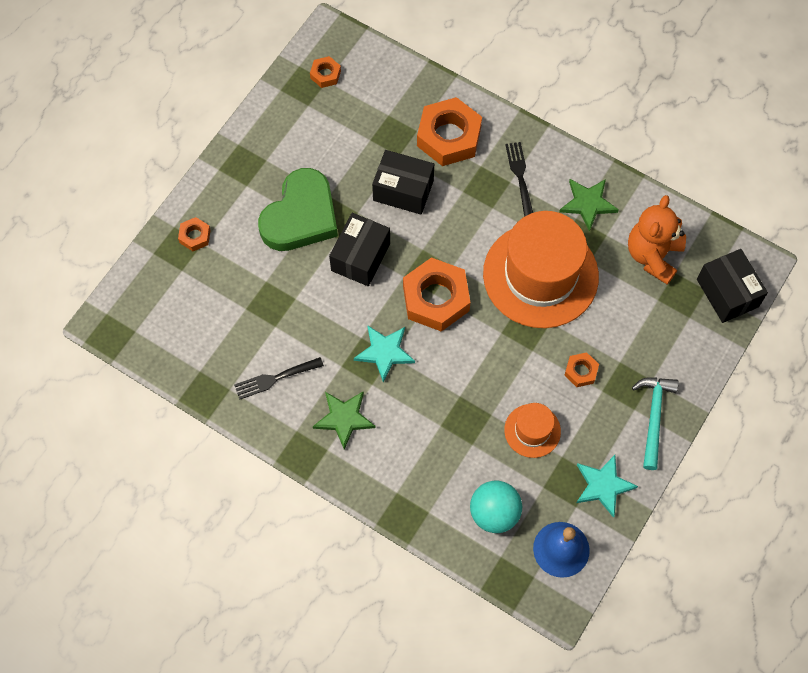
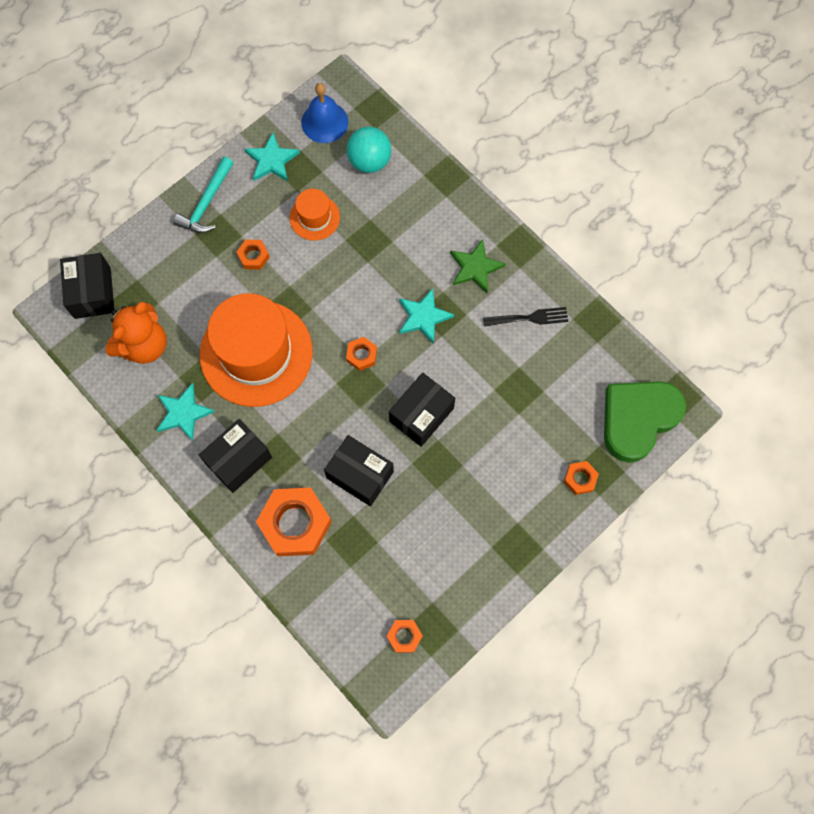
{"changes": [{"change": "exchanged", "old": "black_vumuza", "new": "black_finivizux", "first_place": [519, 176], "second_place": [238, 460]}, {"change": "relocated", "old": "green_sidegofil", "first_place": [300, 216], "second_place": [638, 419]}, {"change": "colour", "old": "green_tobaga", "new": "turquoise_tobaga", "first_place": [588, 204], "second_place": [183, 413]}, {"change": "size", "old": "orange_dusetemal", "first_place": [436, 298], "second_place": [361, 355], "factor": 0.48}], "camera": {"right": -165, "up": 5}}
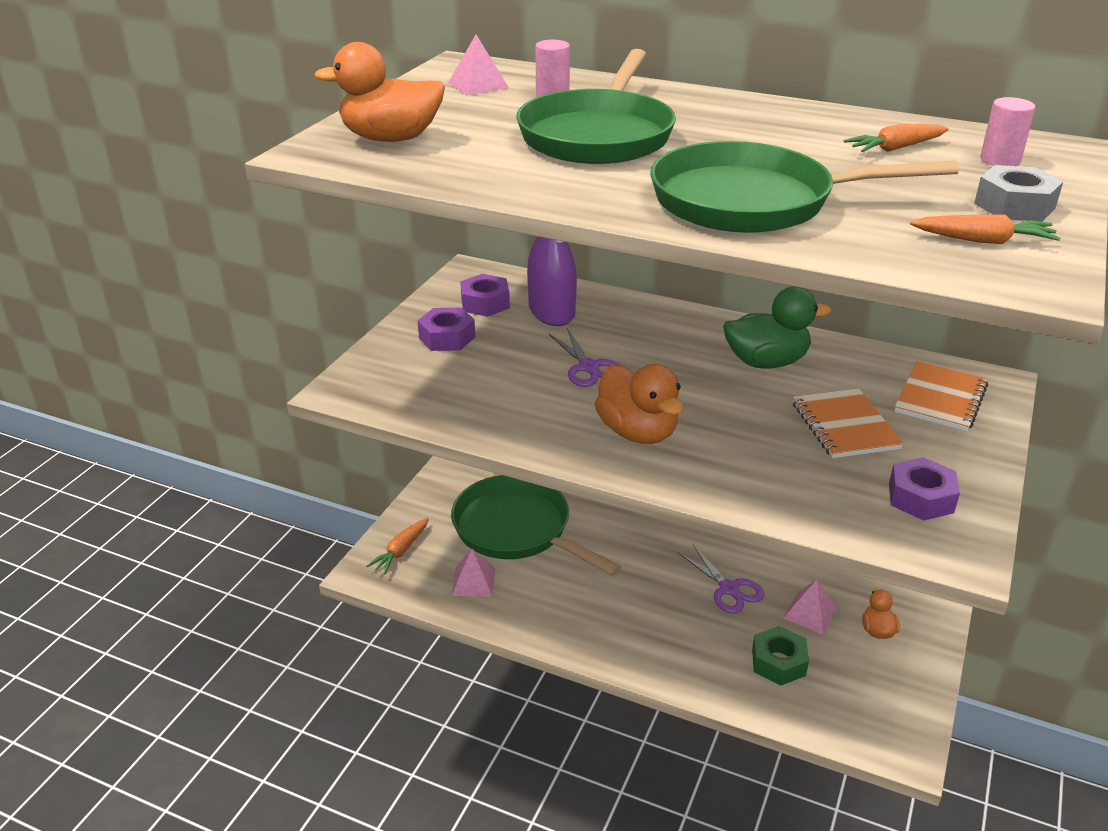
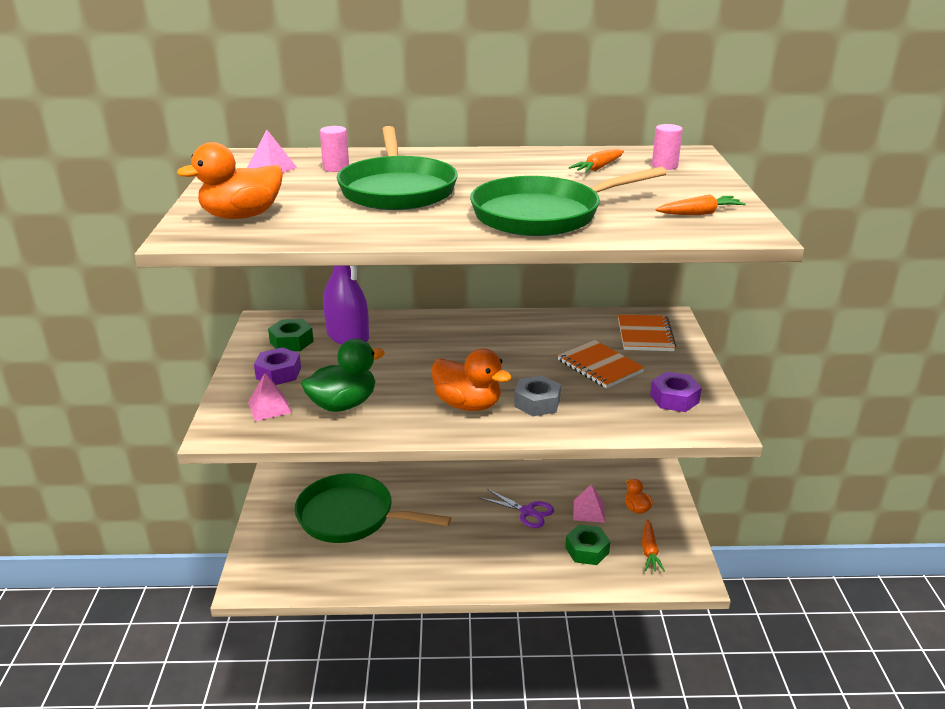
{"changes": [{"change": "relocated", "old": "grey_dusetemal", "first_place": [1014, 206], "second_place": [537, 403]}, {"change": "colour", "old": "purple_dusetemal", "new": "green_dusetemal", "first_place": [485, 303], "second_place": [291, 342]}, {"change": "relocated", "old": "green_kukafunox", "first_place": [766, 362], "second_place": [343, 404]}, {"change": "missing", "old": "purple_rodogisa", "first_place": [588, 367]}, {"change": "relocated", "old": "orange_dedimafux", "first_place": [401, 551], "second_place": [649, 551]}, {"change": "relocated", "old": "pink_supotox", "first_place": [473, 581], "second_place": [269, 407]}], "camera": {"right": -25, "up": -5}}
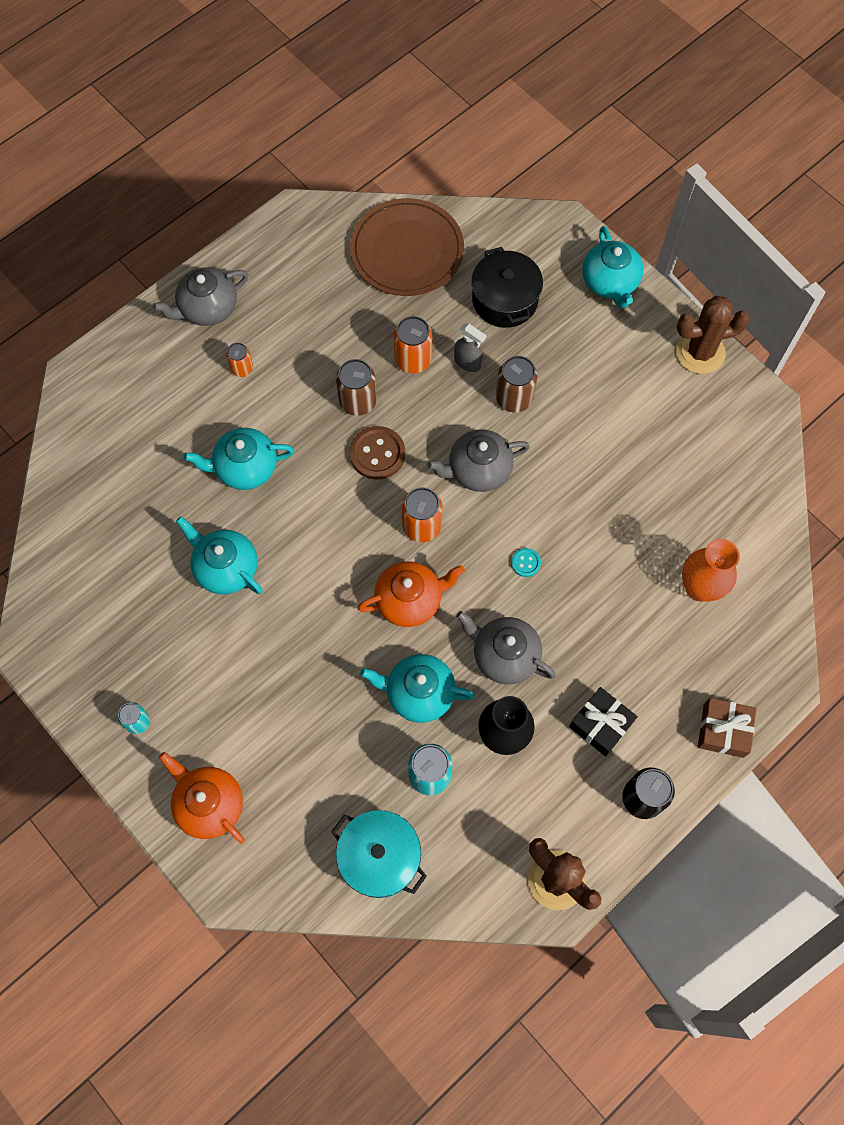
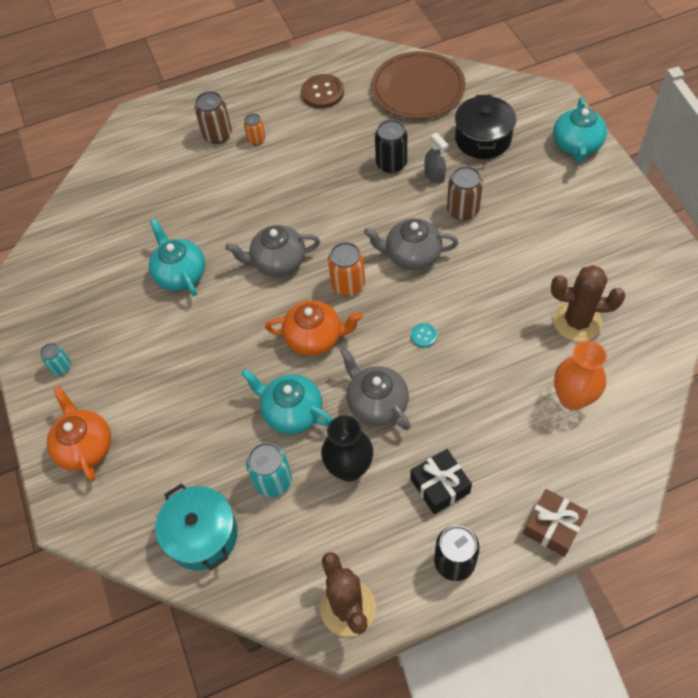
{"changes": [{"change": "relocated", "old": "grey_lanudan", "first_place": [207, 308], "second_place": [277, 261]}, {"change": "relocated", "old": "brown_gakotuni", "first_place": [700, 352], "second_place": [577, 322]}, {"change": "colour", "old": "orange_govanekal", "new": "black_govanekal", "first_place": [413, 360], "second_place": [391, 164]}, {"change": "relocated", "old": "brown_govanekal", "first_place": [358, 401], "second_place": [217, 135]}, {"change": "relocated", "old": "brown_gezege", "first_place": [377, 454], "second_place": [322, 93]}, {"change": "missing", "old": "turquoise_lanudan", "first_place": [245, 468]}], "camera": {"right": 25, "up": -10}}
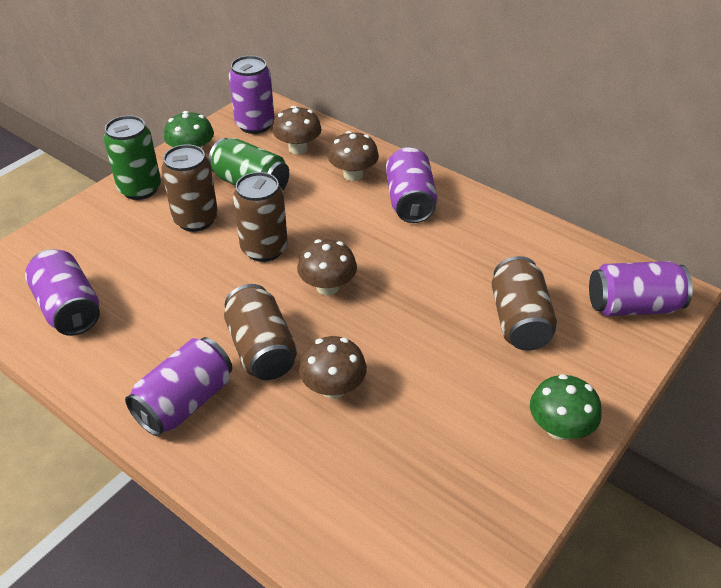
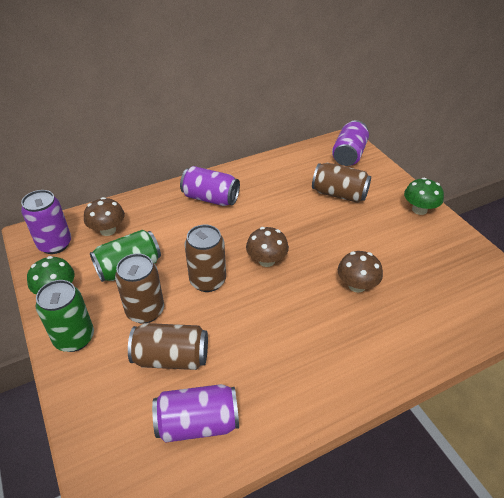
{"changes": [{"change": "missing", "old": "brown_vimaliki", "first_place": [353, 175]}, {"change": "relocated", "old": "brown_govanekal", "first_place": [261, 349], "second_place": [171, 358]}, {"change": "missing", "old": "purple_govanekal", "first_place": [185, 402]}], "camera": {"right": -65, "up": 0}}
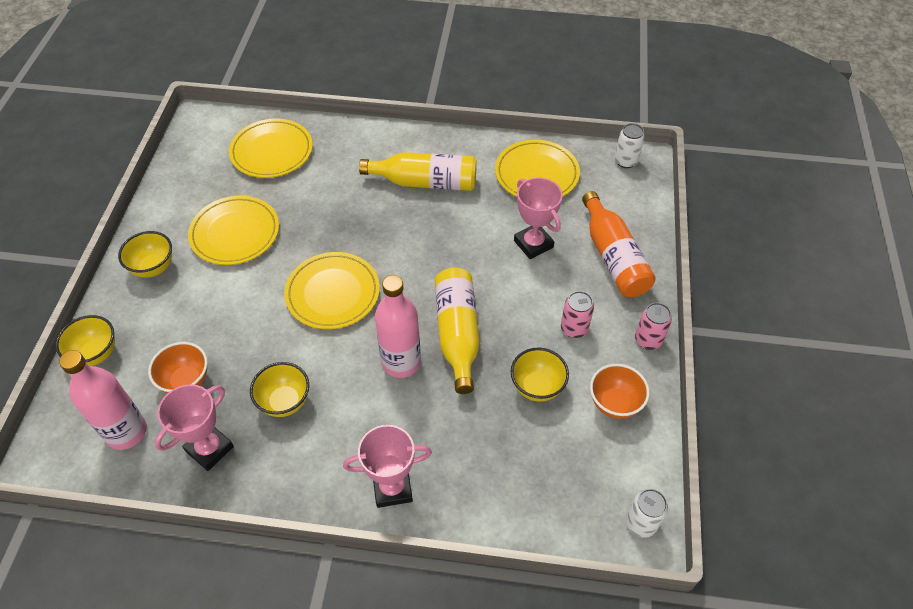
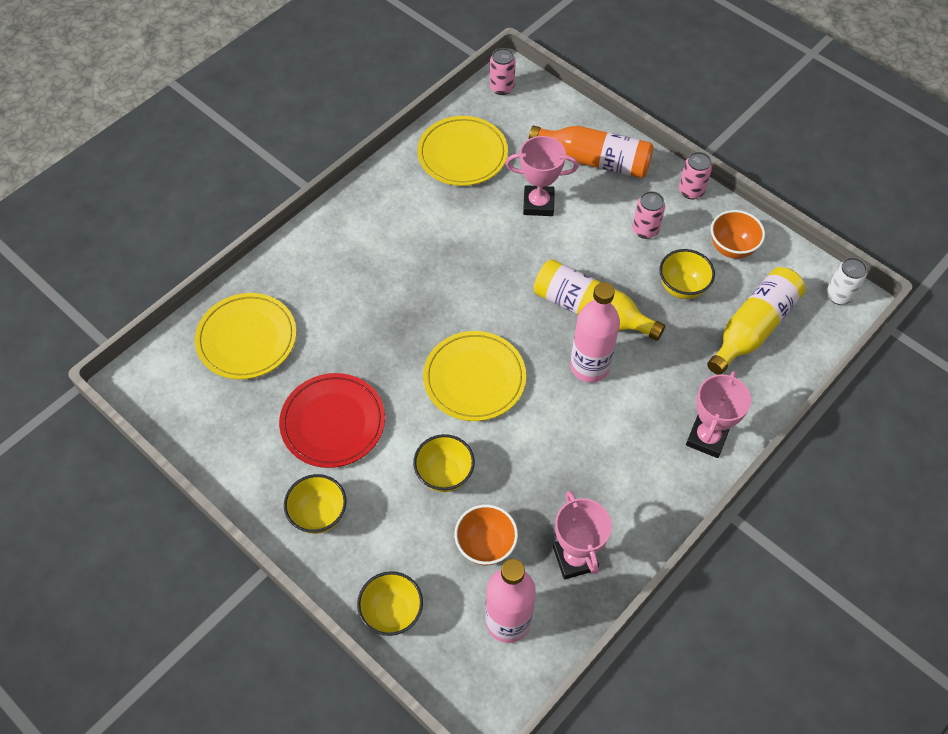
{"changes": [{"change": "colour", "old": "white_govanekal", "new": "pink_govanekal", "first_place": [625, 161], "second_place": [501, 88]}, {"change": "relocated", "old": "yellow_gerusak", "first_place": [425, 182], "second_place": [753, 328]}, {"change": "colour", "old": "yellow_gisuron", "new": "red_gisuron", "first_place": [235, 233], "second_place": [333, 422]}, {"change": "relocated", "old": "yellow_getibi", "first_place": [285, 402], "second_place": [444, 475]}], "camera": {"right": -55, "up": 5}}
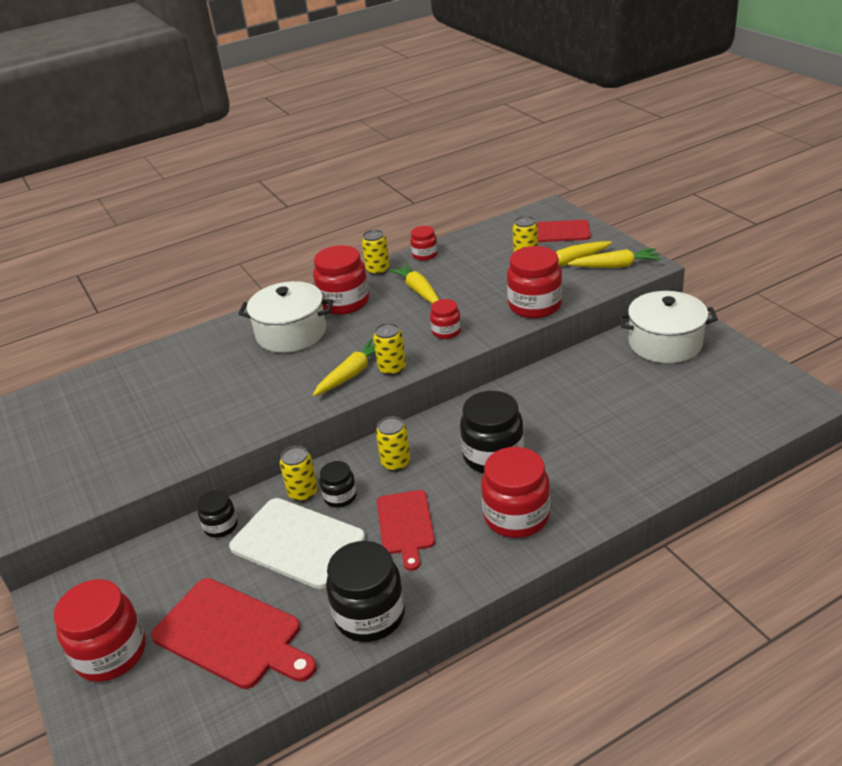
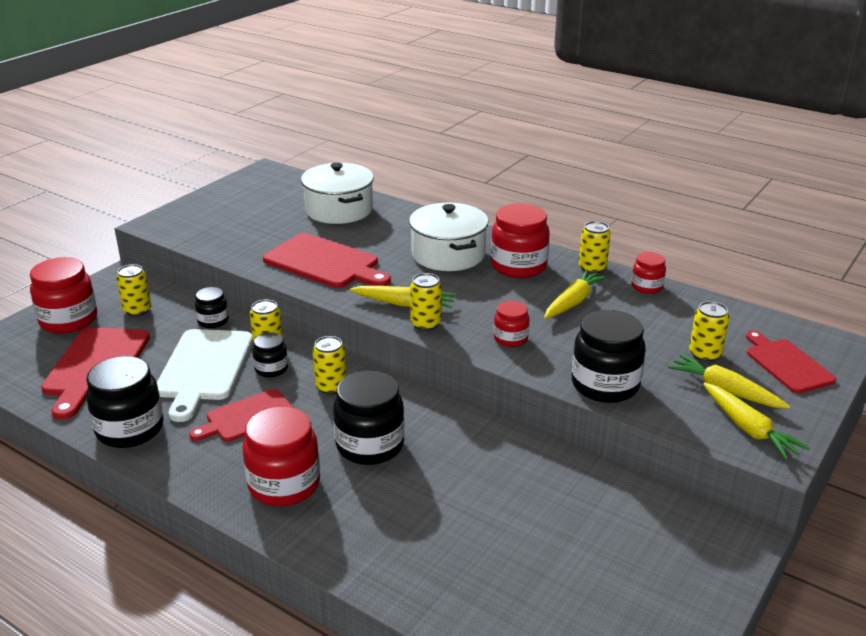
{"changes": [{"change": "colour", "old": "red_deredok", "new": "black_deredok", "first_place": [535, 306], "second_place": [605, 385]}, {"change": "relocated", "old": "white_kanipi", "first_place": [665, 343], "second_place": [339, 210]}, {"change": "appeared", "new": "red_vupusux", "second_place": [325, 263]}, {"change": "appeared", "new": "yellow_govanekal", "second_place": [137, 310]}], "camera": {"right": 60, "up": -5}}
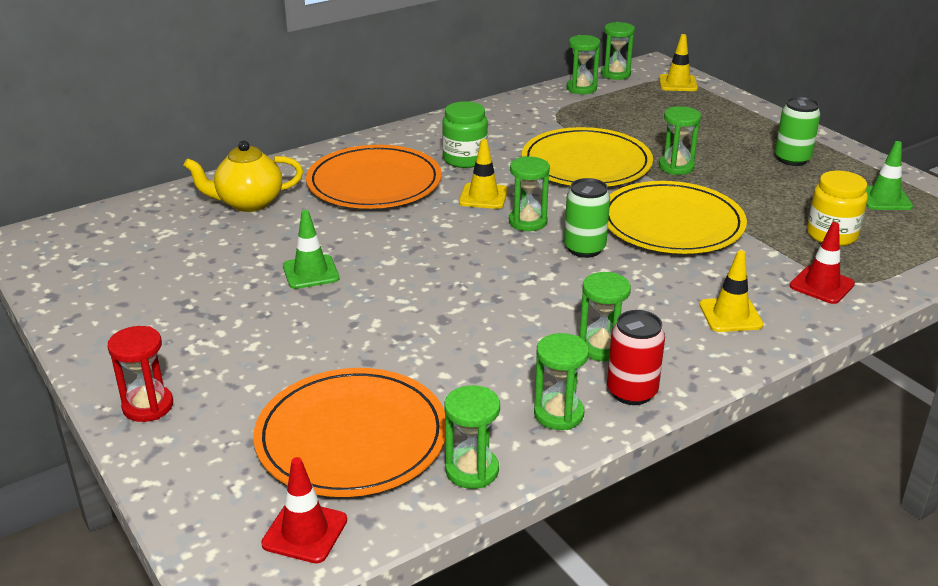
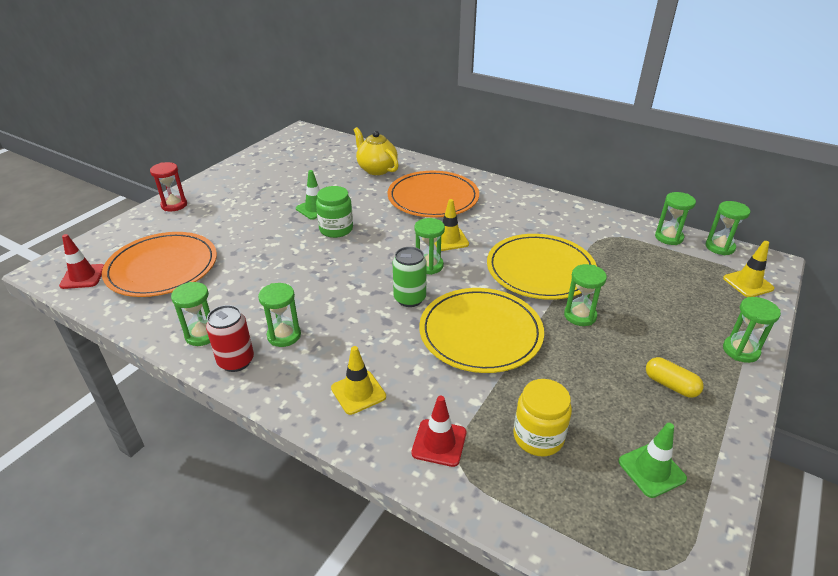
{"changes": [{"change": "exchanged", "old": "green_govanekal", "new": "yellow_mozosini", "first_place": [792, 159], "second_place": [670, 385]}, {"change": "relocated", "old": "green_deredok", "first_place": [465, 159], "second_place": [336, 229]}, {"change": "relocated", "old": "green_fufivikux", "first_place": [472, 470], "second_place": [740, 350]}], "camera": {"right": 65, "up": 5}}
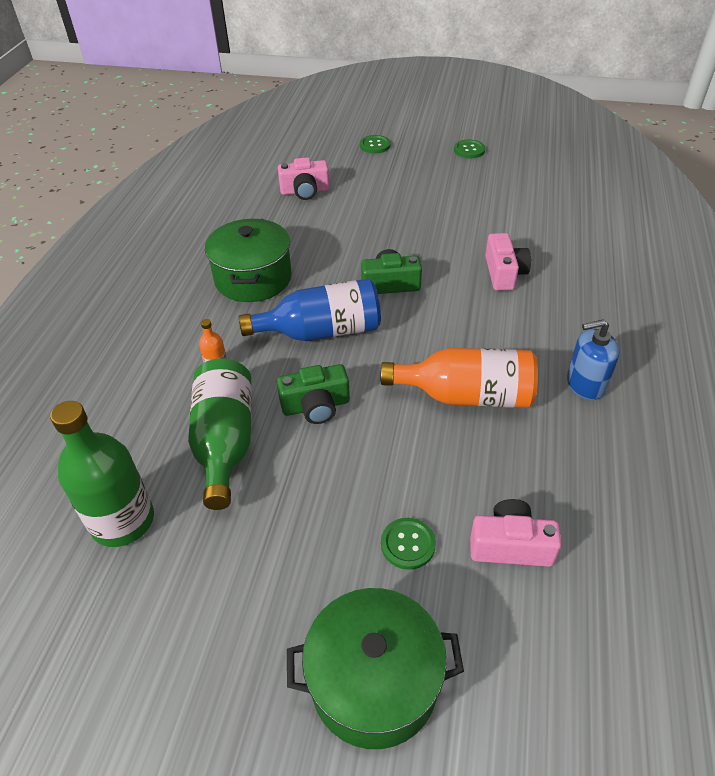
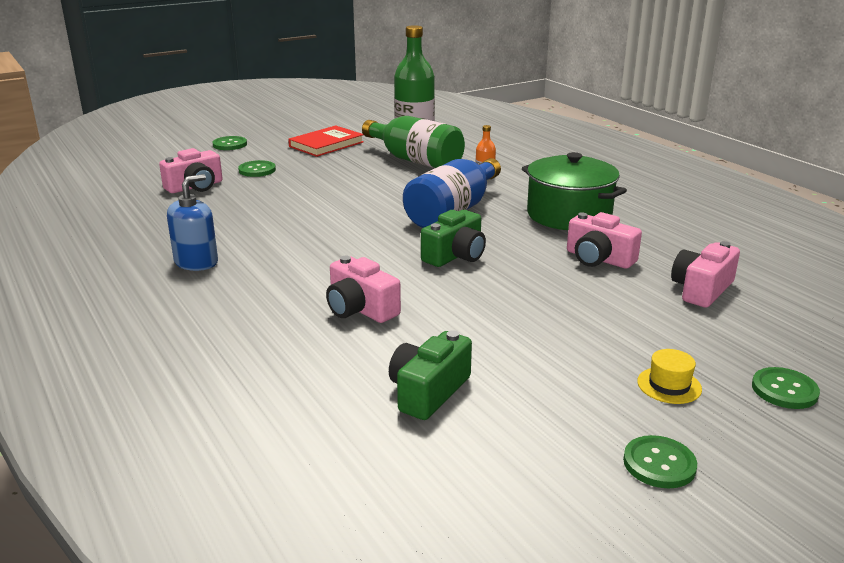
{"changes": [{"change": "missing", "old": "orange_gerusak", "first_place": [466, 395]}, {"change": "relocated", "old": "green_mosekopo", "first_place": [316, 406], "second_place": [428, 391]}, {"change": "exchanged", "old": "green_kanipi", "new": "green_gezege", "first_place": [374, 682], "second_place": [230, 144]}, {"change": "appeared", "new": "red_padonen", "second_place": [326, 144]}, {"change": "appeared", "new": "pink_mosekopo", "second_place": [598, 259]}, {"change": "appeared", "new": "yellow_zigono", "second_place": [669, 385]}], "camera": {"right": 135, "up": -20}}
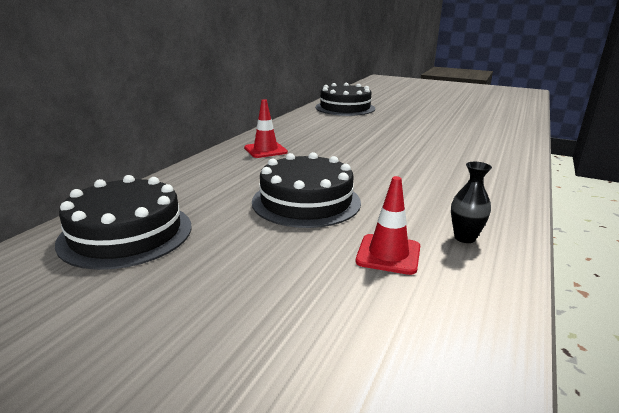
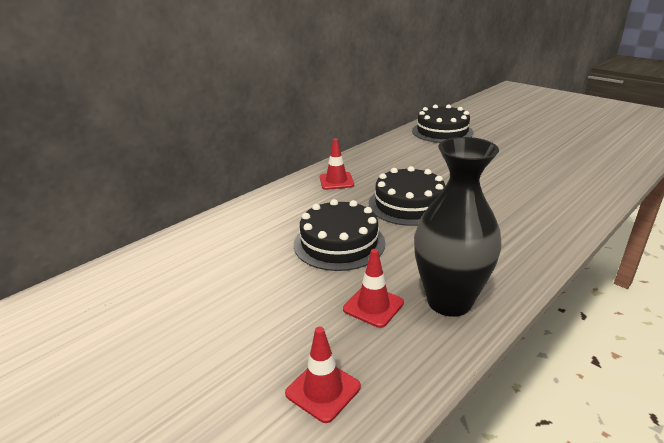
{"changes": [{"change": "size", "old": "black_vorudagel", "first_place": [464, 238], "second_place": [449, 301], "factor": 2.46}, {"change": "relocated", "old": "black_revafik", "first_place": [126, 233], "second_place": [409, 204]}, {"change": "appeared", "new": "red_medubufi", "second_place": [323, 390]}], "camera": {"right": 20, "up": 5}}
